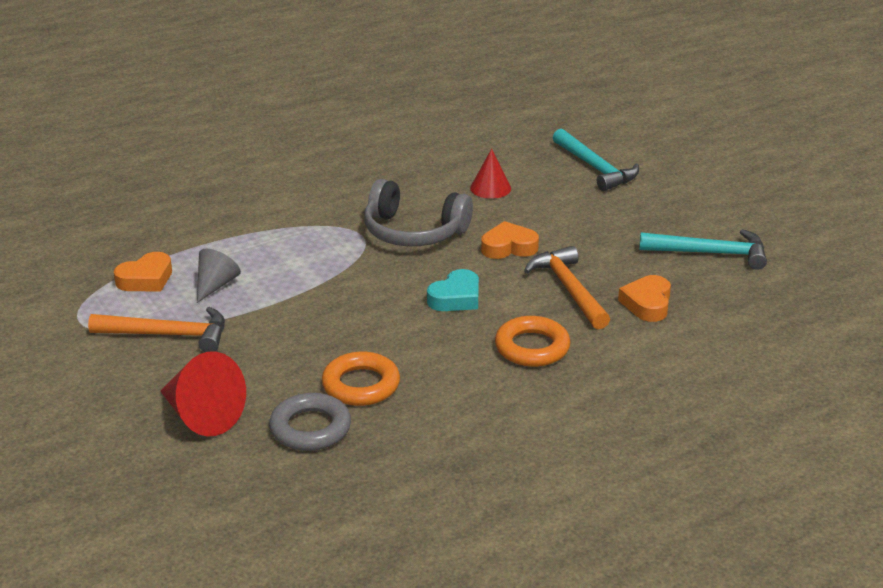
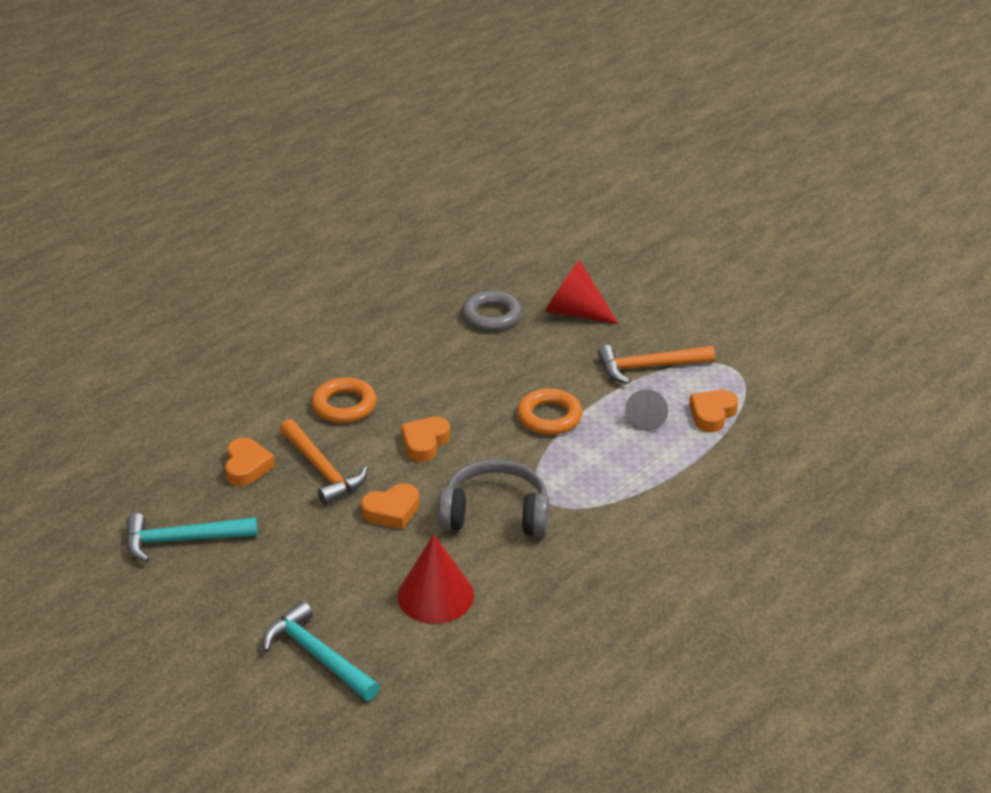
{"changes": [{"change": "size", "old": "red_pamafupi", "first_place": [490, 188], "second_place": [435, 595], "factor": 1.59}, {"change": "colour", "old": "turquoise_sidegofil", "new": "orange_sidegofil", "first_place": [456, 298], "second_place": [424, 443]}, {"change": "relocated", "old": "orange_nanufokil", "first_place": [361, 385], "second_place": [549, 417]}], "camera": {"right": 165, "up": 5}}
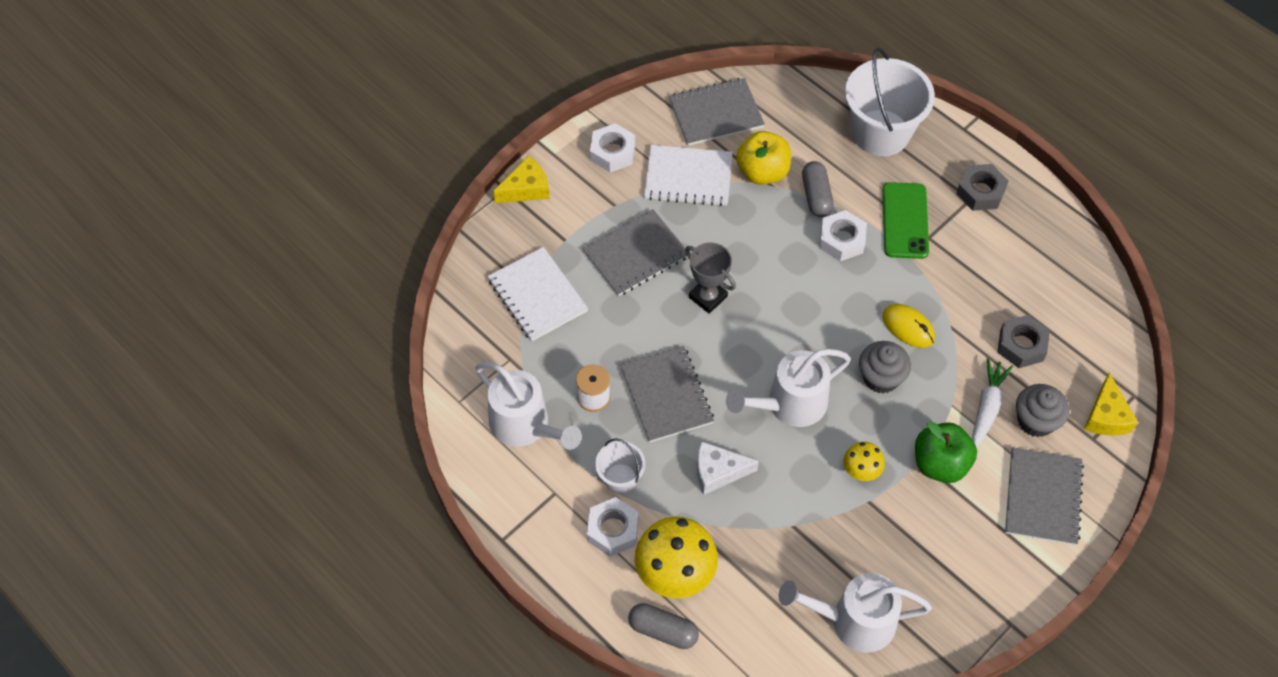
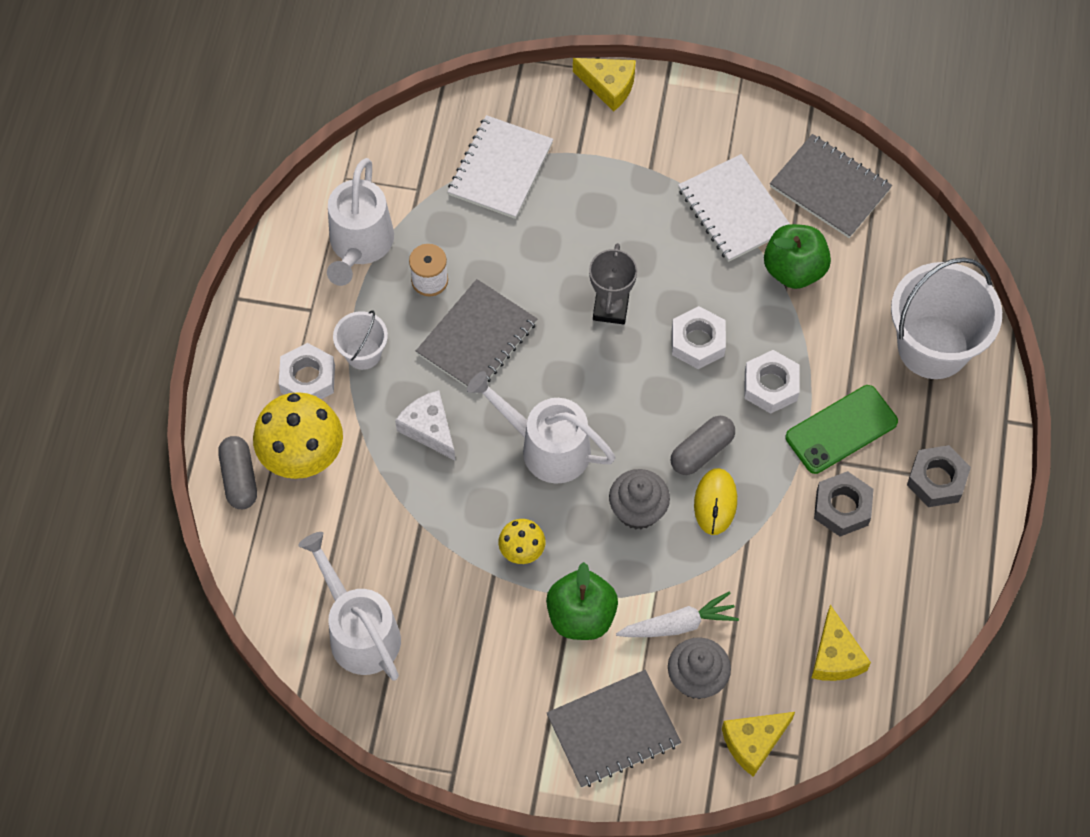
{"changes": [{"change": "relocated", "old": "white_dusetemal", "first_place": [612, 152], "second_place": [698, 342]}, {"change": "colour", "old": "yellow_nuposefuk", "new": "green_nuposefuk", "first_place": [762, 172], "second_place": [794, 269]}, {"change": "relocated", "old": "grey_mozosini", "first_place": [816, 196], "second_place": [701, 451]}, {"change": "missing", "old": "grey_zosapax", "first_place": [635, 254]}, {"change": "relocated", "old": "grey_dusetemal", "first_place": [1021, 345], "second_place": [842, 507]}, {"change": "appeared", "new": "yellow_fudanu", "second_place": [835, 656]}], "camera": {"right": 55, "up": 5}}
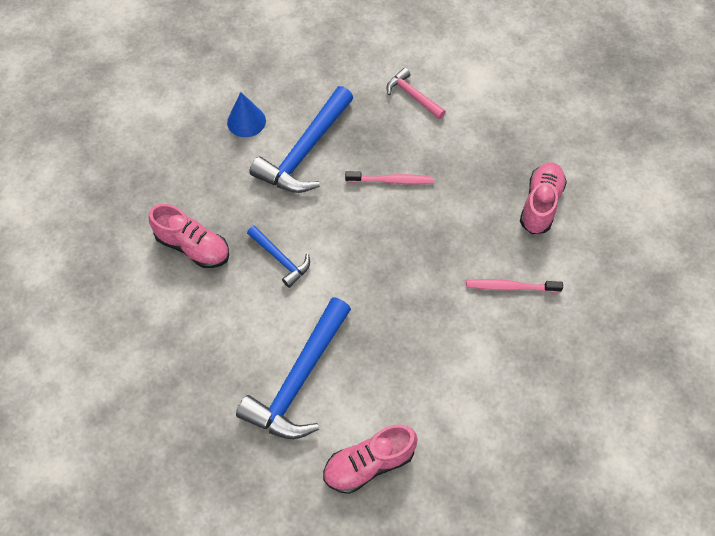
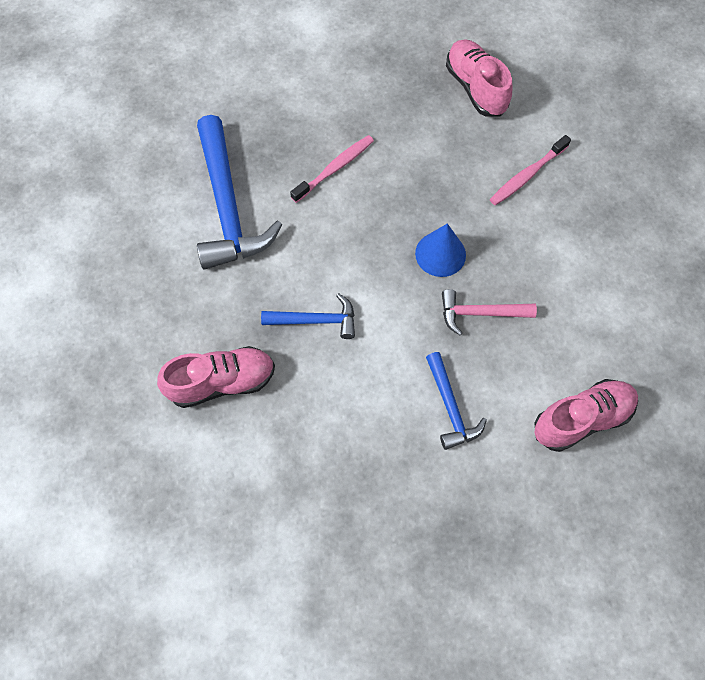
{"changes": [{"change": "relocated", "old": "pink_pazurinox", "first_place": [413, 96], "second_place": [480, 313]}, {"change": "relocated", "old": "blue_pamafupi", "first_place": [246, 121], "second_place": [440, 254]}, {"change": "size", "old": "blue_pazurinox", "first_place": [299, 379], "second_place": [450, 407], "factor": 0.53}, {"change": "spun", "old": "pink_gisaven", "first_place": [369, 463], "second_place": [581, 419], "degrees": -135}], "camera": {"right": -45, "up": 5}}
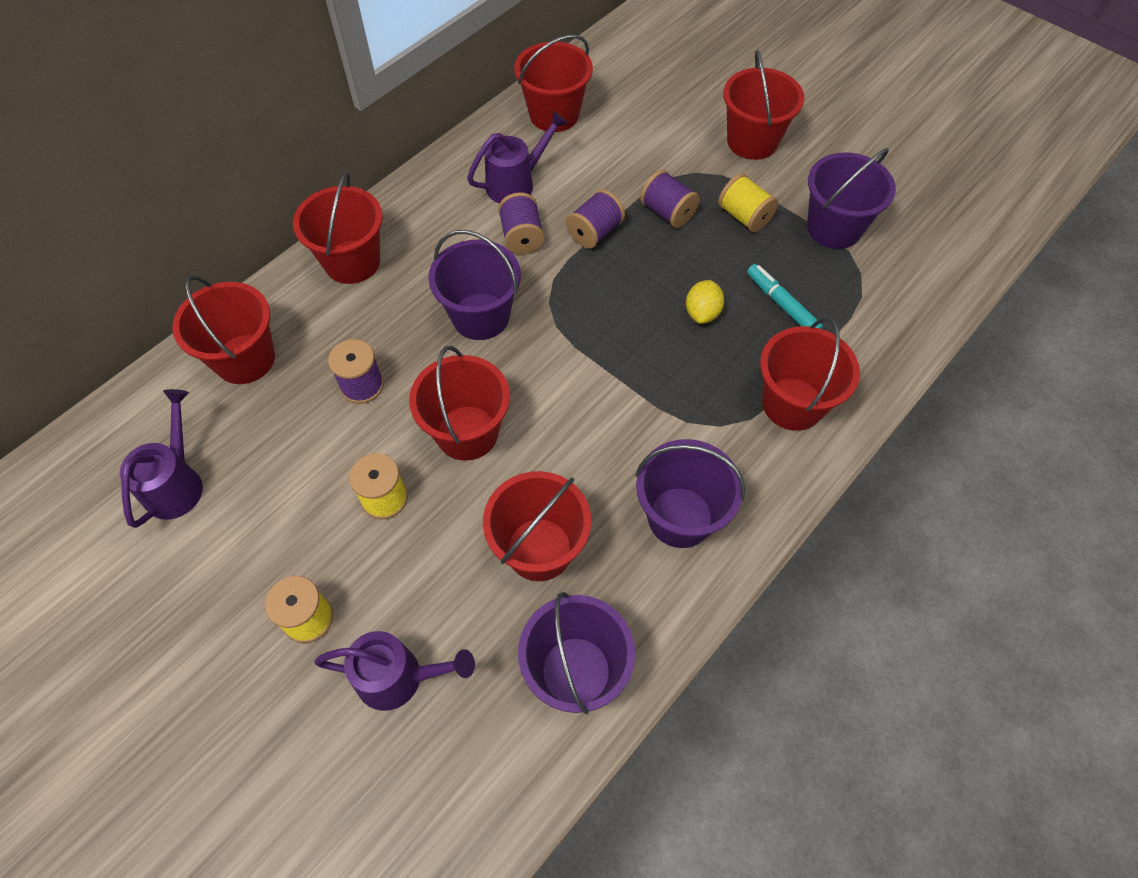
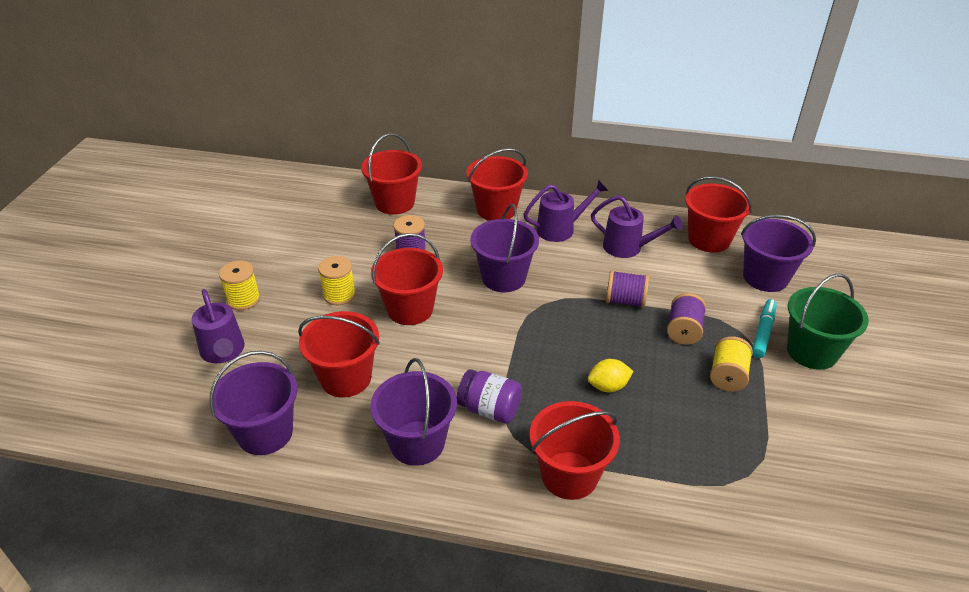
{"changes": [{"change": "colour", "old": "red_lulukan", "new": "green_lulukan", "first_place": [752, 141], "second_place": [812, 351]}, {"change": "relocated", "old": "purple_lulukan", "first_place": [834, 228], "second_place": [765, 277]}, {"change": "missing", "old": "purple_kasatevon", "first_place": [522, 237]}, {"change": "relocated", "old": "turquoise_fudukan", "first_place": [782, 304], "second_place": [763, 332]}, {"change": "relocated", "old": "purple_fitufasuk", "first_place": [177, 482], "second_place": [561, 229]}, {"change": "appeared", "new": "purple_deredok", "second_place": [489, 409]}], "camera": {"right": 60, "up": -20}}
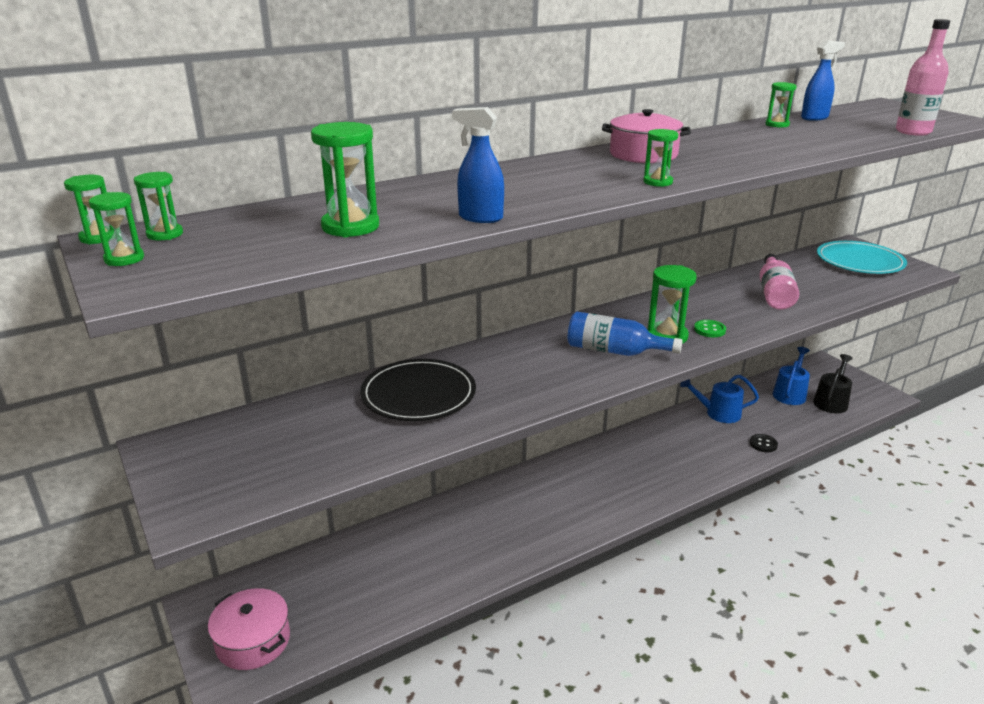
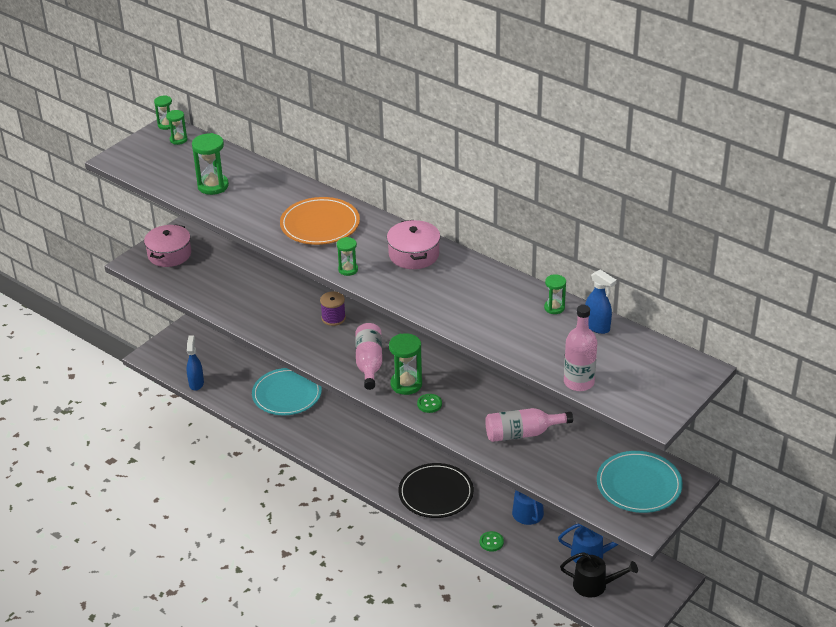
{"changes": [{"change": "relocated", "old": "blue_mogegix", "first_place": [480, 218], "second_place": [196, 383]}, {"change": "missing", "old": "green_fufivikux", "first_place": [124, 259]}, {"change": "colour", "old": "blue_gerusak", "new": "pink_gerusak", "first_place": [614, 351], "second_place": [369, 363]}, {"change": "relocated", "old": "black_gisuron", "first_place": [418, 394], "second_place": [436, 493]}, {"change": "colour", "old": "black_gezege", "new": "green_gezege", "first_place": [763, 444], "second_place": [491, 542]}, {"change": "relocated", "old": "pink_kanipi", "first_place": [253, 641], "second_place": [169, 254]}, {"change": "appeared", "new": "orange_gisuron", "second_place": [320, 224]}, {"change": "appeared", "new": "purple_kasatevon", "second_place": [333, 318]}, {"change": "appeared", "new": "turquoise_gisuron", "second_place": [287, 394]}], "camera": {"right": 70, "up": 10}}
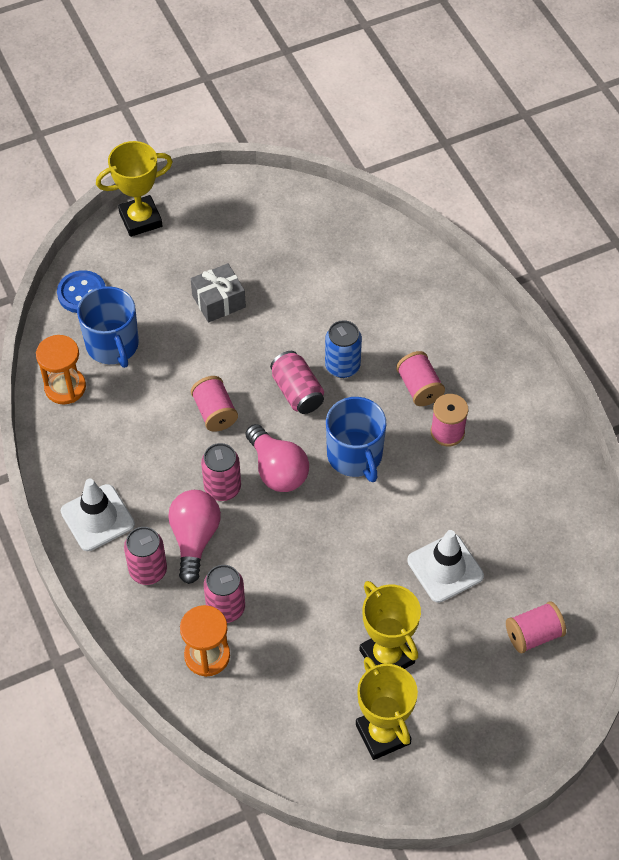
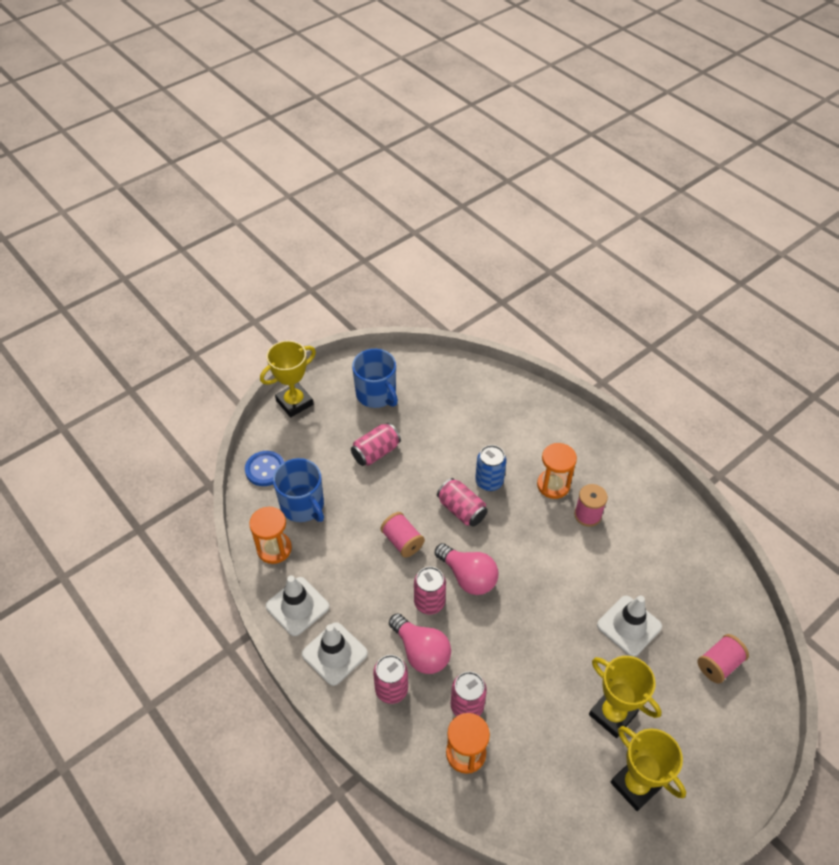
{"changes": [{"change": "exchanged", "old": "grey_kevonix", "new": "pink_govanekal", "first_place": [218, 301], "second_place": [376, 452]}, {"change": "exchanged", "old": "pink_kasatevon", "new": "orange_fufivikux", "first_place": [419, 387], "second_place": [553, 485]}, {"change": "relocated", "old": "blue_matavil", "first_place": [355, 456], "second_place": [376, 394]}, {"change": "spun", "old": "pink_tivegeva", "first_place": [194, 539], "second_place": [421, 652], "degrees": 150}, {"change": "appeared", "new": "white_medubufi", "second_place": [297, 606]}], "camera": {"right": -15, "up": -5}}
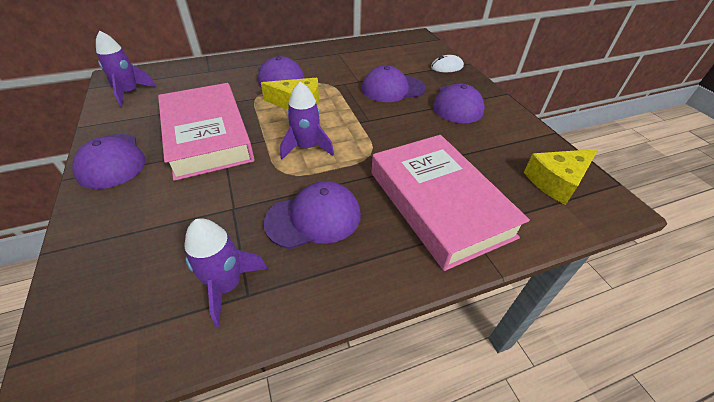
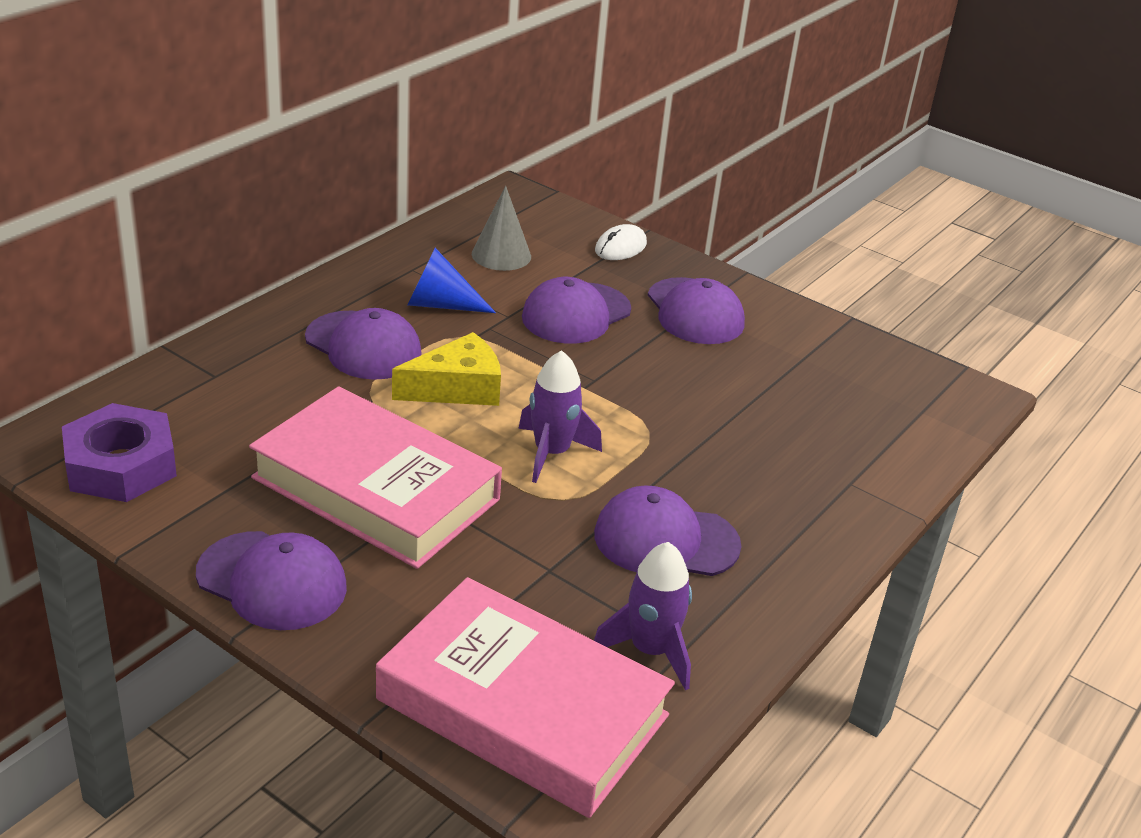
{"changes": [{"change": "exchanged", "old": "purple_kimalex", "new": "purple_dusetemal", "first_place": [130, 93], "second_place": [121, 465]}, {"change": "relocated", "old": "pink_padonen", "first_place": [438, 203], "second_place": [522, 708]}, {"change": "missing", "old": "yellow_fudanu", "first_place": [557, 181]}, {"change": "spun", "old": "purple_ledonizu", "first_place": [314, 218], "second_place": [666, 540], "degrees": -120}, {"change": "appeared", "new": "grey_pamafupi", "second_place": [501, 255]}, {"change": "appeared", "new": "blue_pamafupi", "second_place": [440, 304]}], "camera": {"right": -35, "up": -10}}
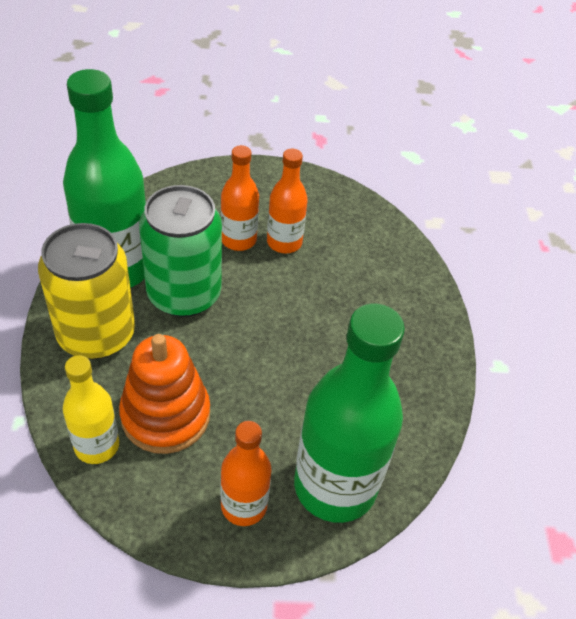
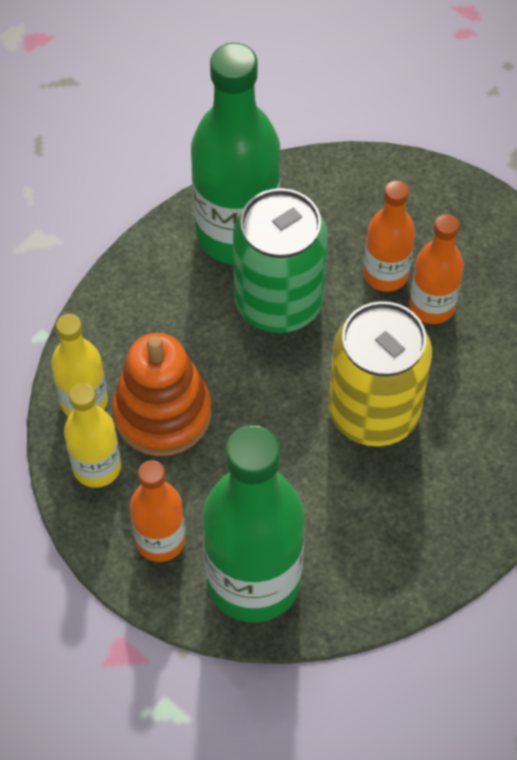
{"changes": [{"change": "relocated", "old": "yellow_govanekal", "first_place": [96, 334], "second_place": [374, 412]}, {"change": "appeared", "new": "yellow_gerusak", "second_place": [97, 467]}], "camera": {"right": 45, "up": 10}}
